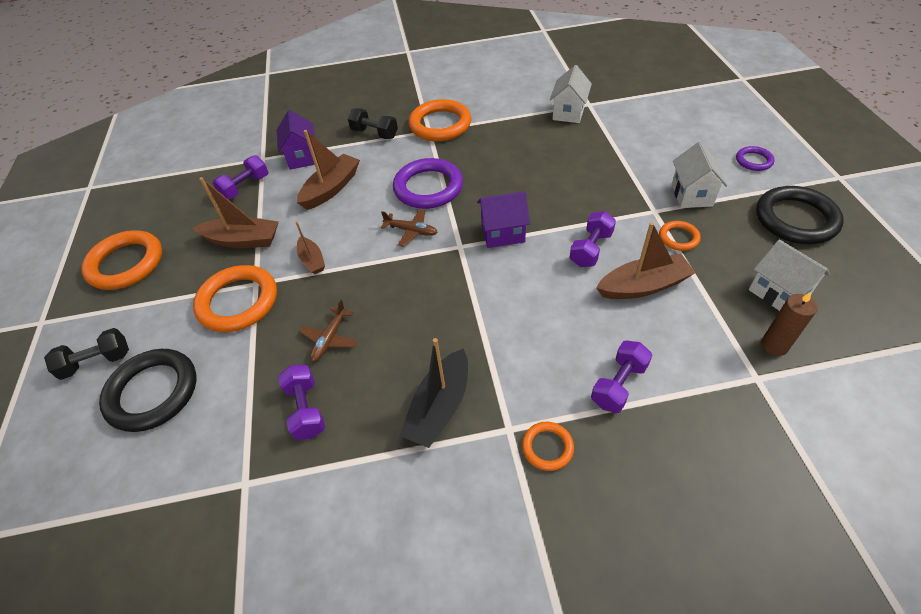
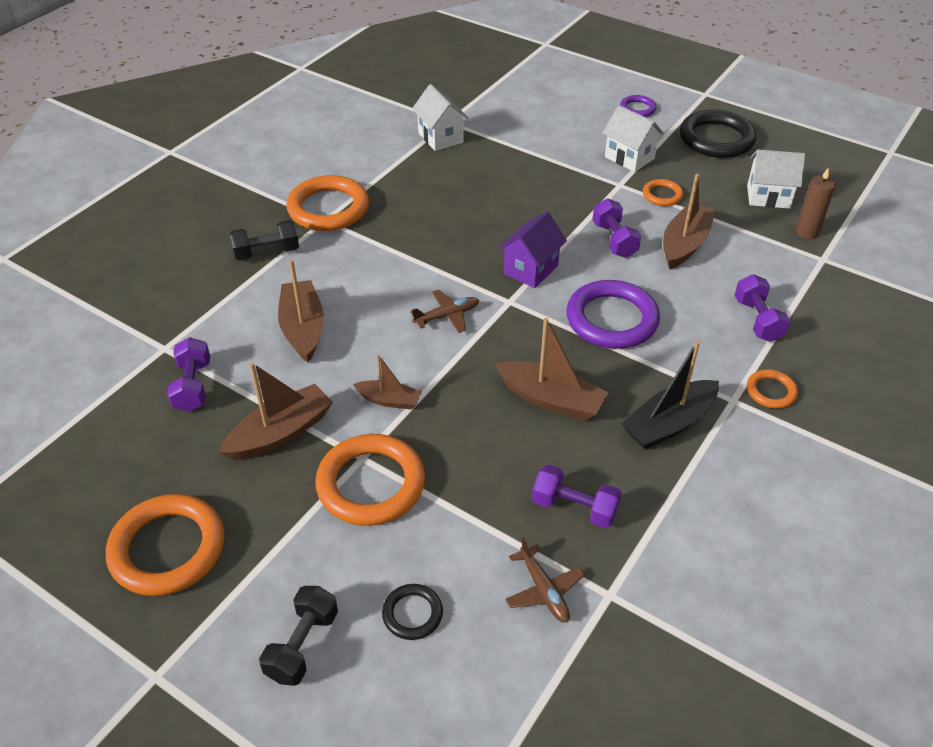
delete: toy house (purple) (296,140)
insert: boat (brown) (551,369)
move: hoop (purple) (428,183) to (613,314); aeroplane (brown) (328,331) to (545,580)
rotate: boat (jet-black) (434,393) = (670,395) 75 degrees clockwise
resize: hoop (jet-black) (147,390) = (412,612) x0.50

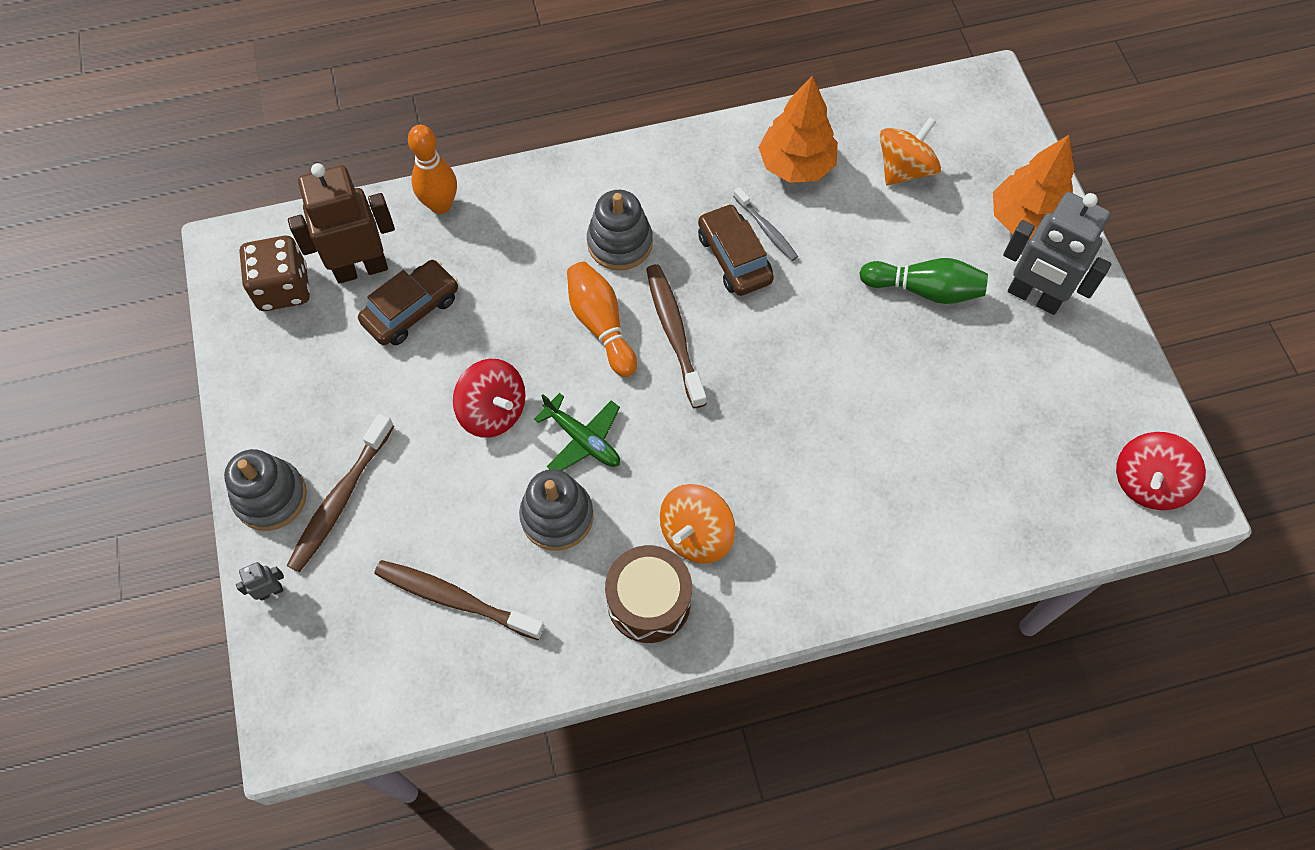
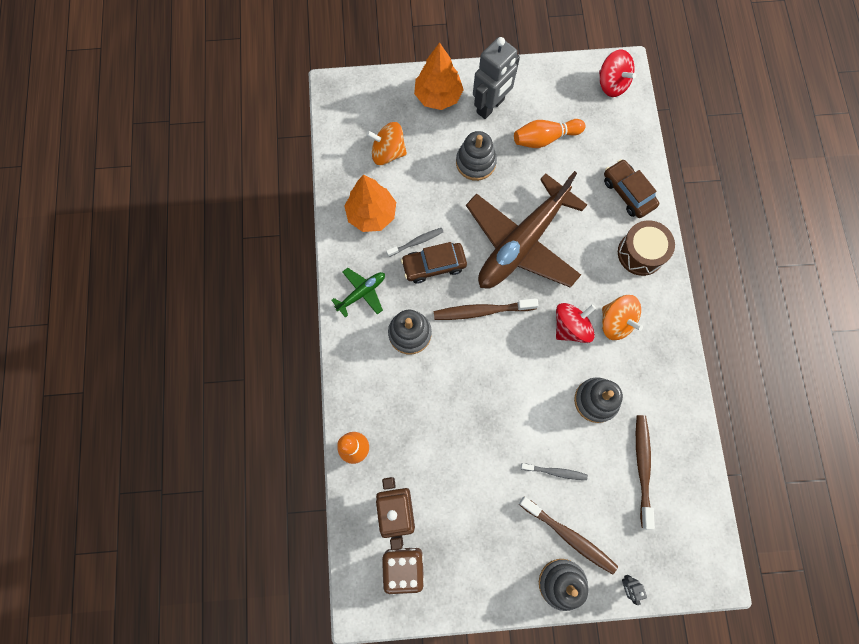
insert: aeroplane (brown) (526,230); toothbrush (grey) (554,471)
move: automobile (brown) (408,302) to (631,188); tenpin (orange-coloured) (602,319) to (550,133); toy top (scarlet) (489,398) to (576,323); aeroplane (leaf-green) (577,432) to (358,293); drum (brown) (648,594) to (646,248)
replace: tenpin (leaf-green) (923,281) to stacking toy (grey) (476,156)
rotate: toy top (orange-coloured) (910,151) = (386,143) 45 degrees counterclockwise; toothbrush (brown) (460,600) = (645,472) 150 degrees clockwise

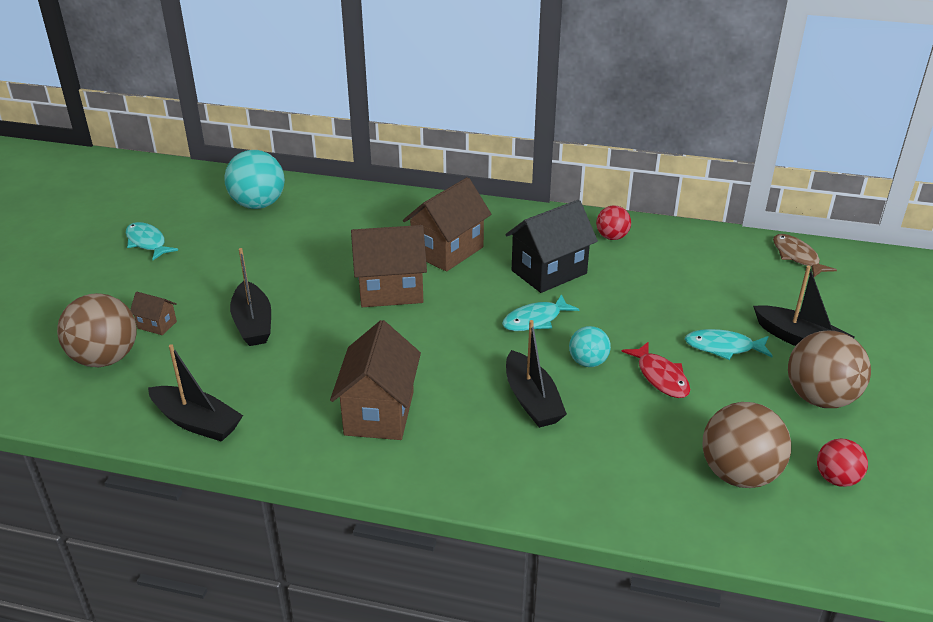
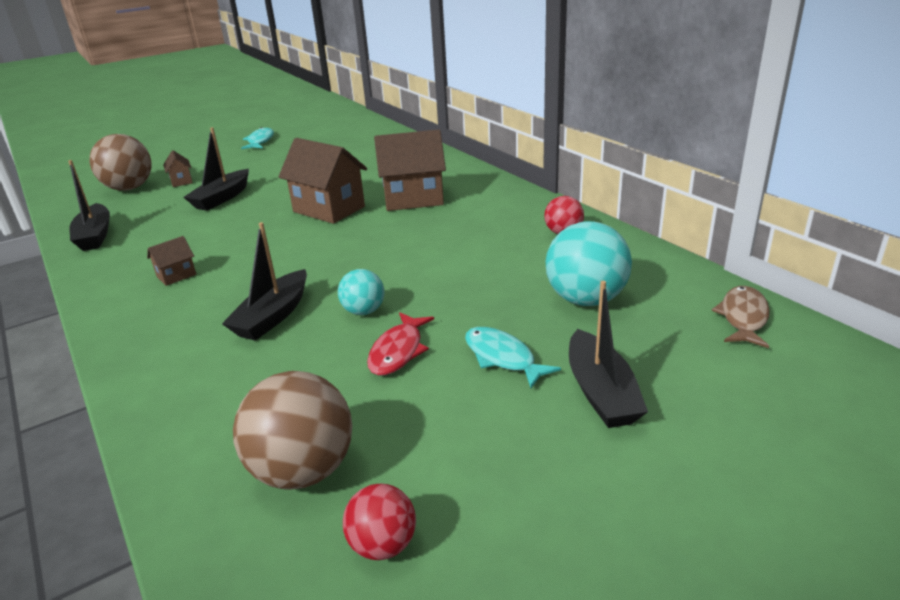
delete: toy house (jet-black) (551,246); toy fish (aqua) (541,312); play ball (brown) (829,369)
move: play ball (aqua) (254,179) to (589,263)
resize: toy house (brown) (375,380) = (171,261) x0.47

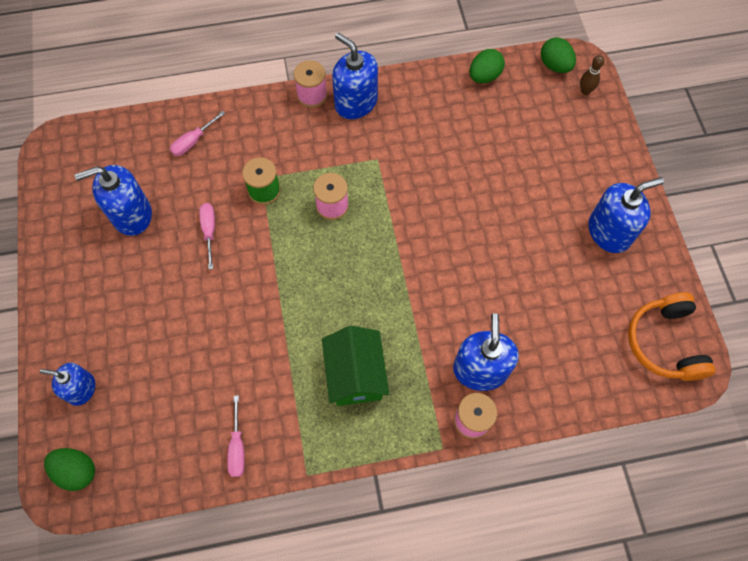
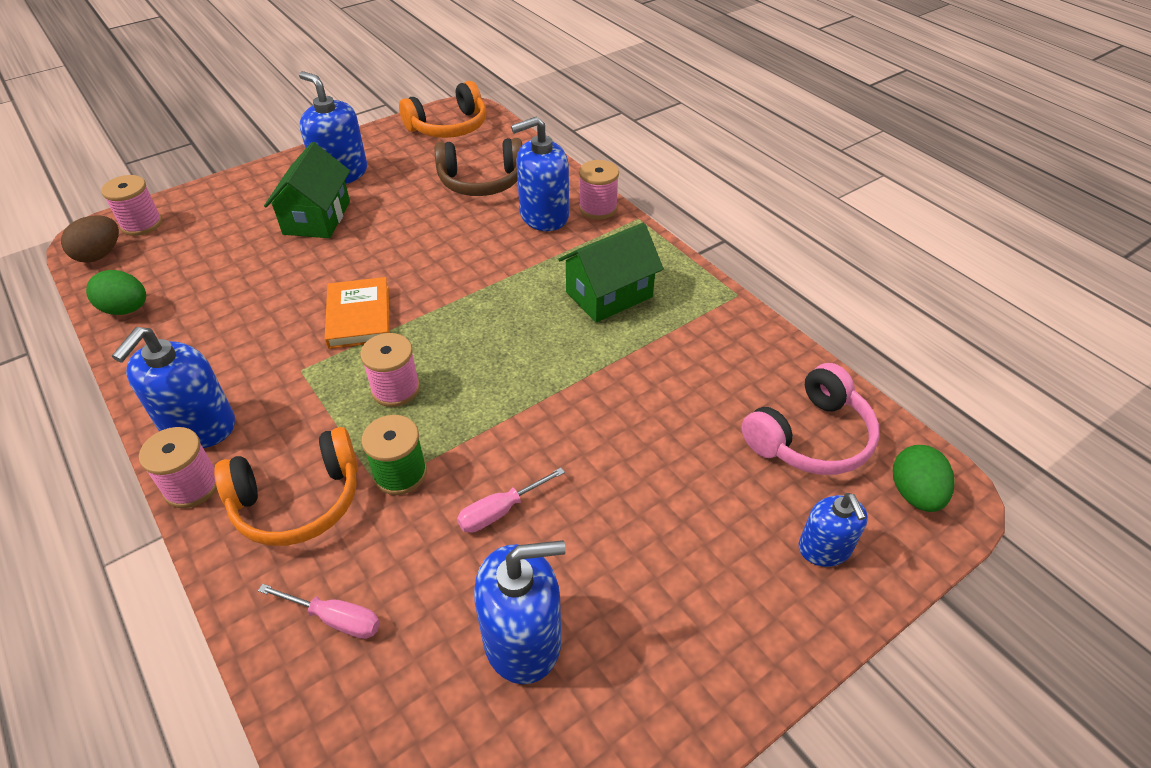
delete: hand screwdriver (rosy) (236,436)
insert: over-ear headphones (brown) (478,167); toy house (leaf-green) (307,190); hardback (orange-coloured) (357,313); over-ear headphones (rosy) (810,419); over-ear headphones (orange-coloured) (286,486)
replace: tenpin (brown) (592,75) to reel of thread (rosy) (131,205)
recolor: egg shape (leaf-green) (558,55) to egg shape (brown) (90,239)
rotate: soap dispenser (cobalt) (113,200) = (520,612) 60 degrees counterclockwise

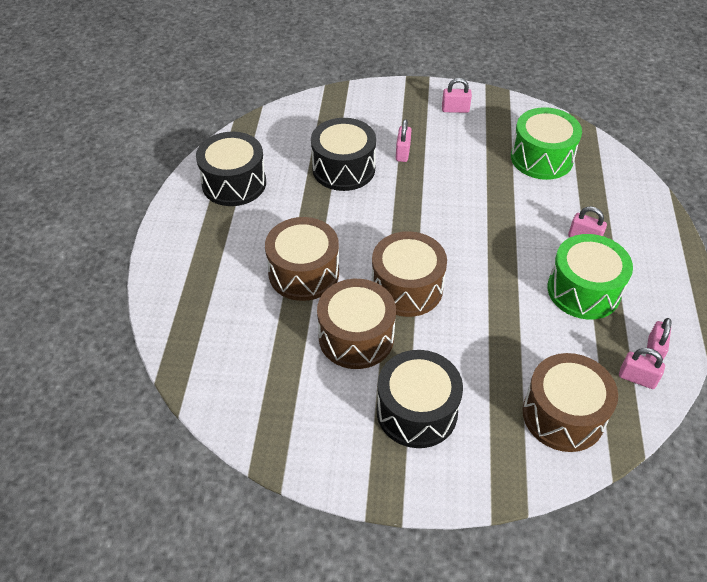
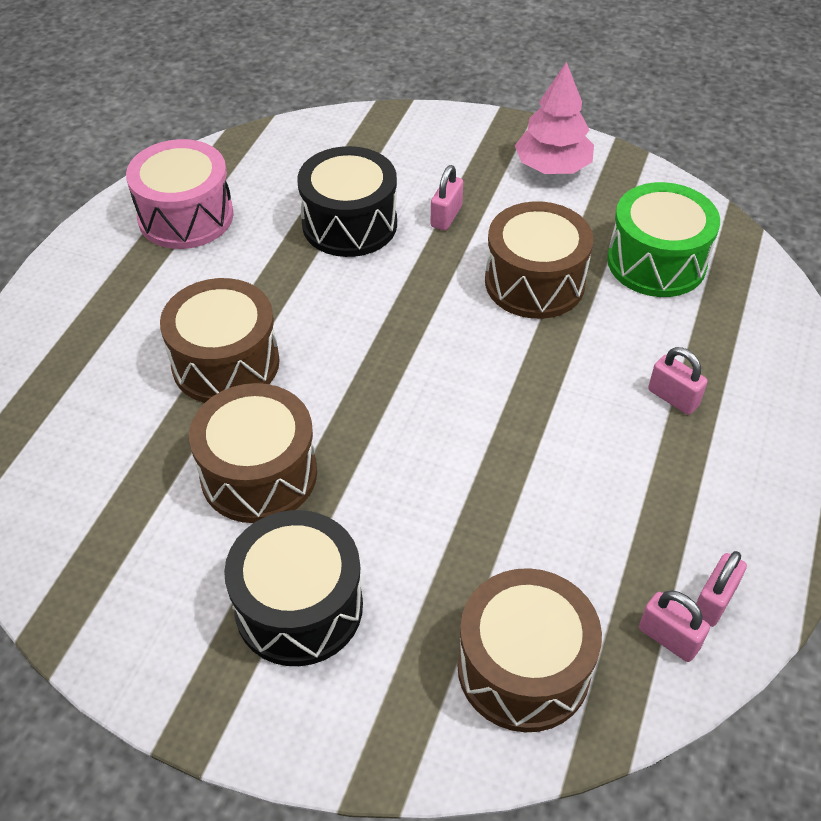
delete: drum (leaf-green) (590,277)
move: drum (brown) (409,274) to (539,260)
replace: lock (rosy) (457,95) to tree (rosy) (554,118)
recolor: drum (jet-black) (231,169) to drum (rosy) (180,194)

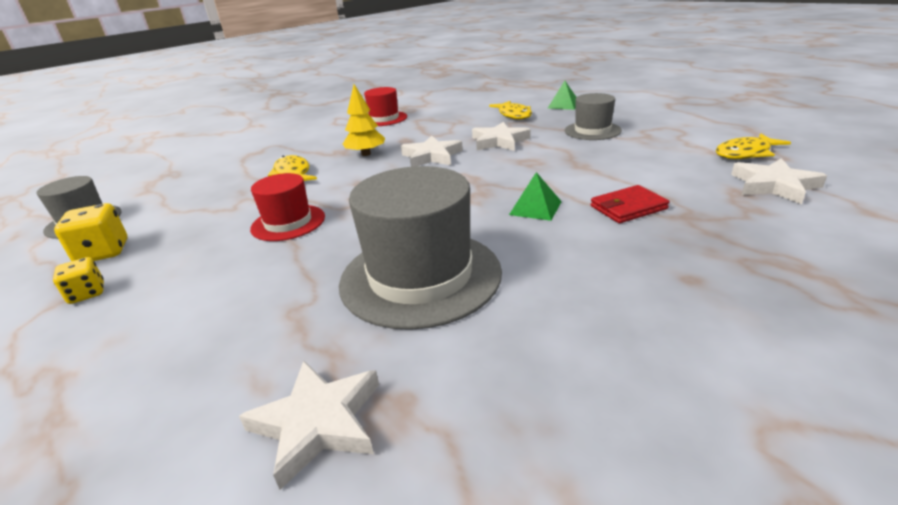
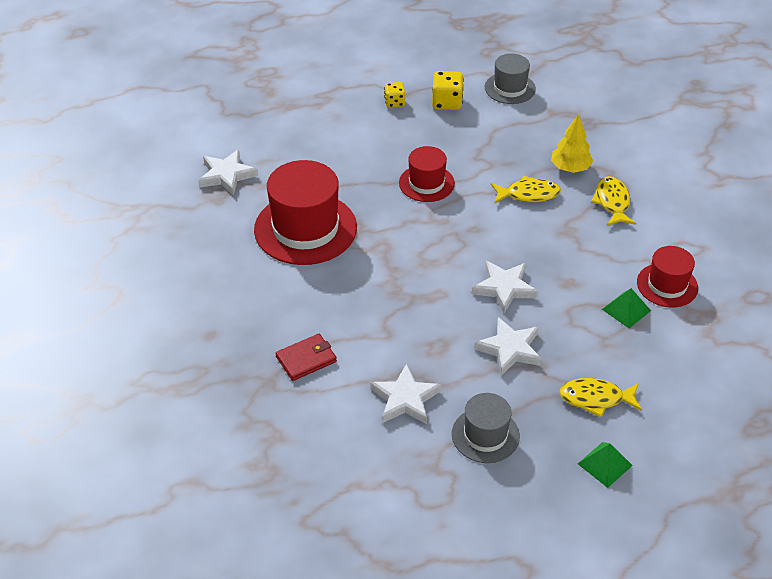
move: tree (bright yellow) (364,120) to (572,143); toy fish (bright yellow) (753,146) to (613,201); five-pointed star (pure white) (779,181) to (405,393); pyramid (leaf-green) (535,196) to (626,308)
recolor: top hat (grey) (420,248) to top hat (scarlet) (305,212)
rotate: card wallet (scarlet) (630,204) = (306,357) 60 degrees clockwise

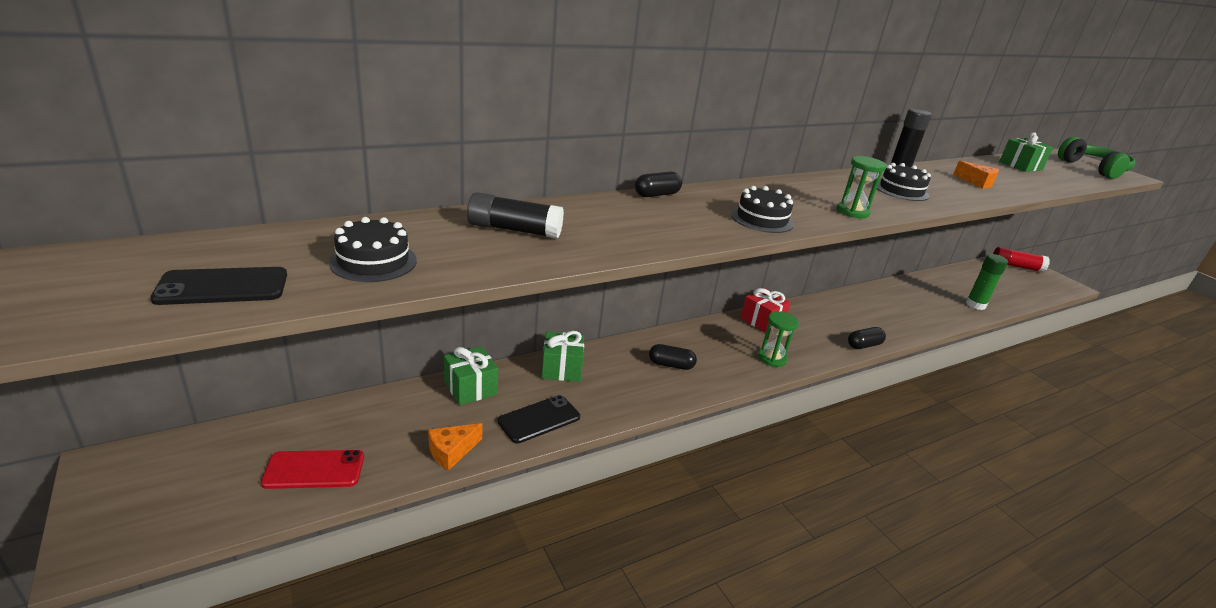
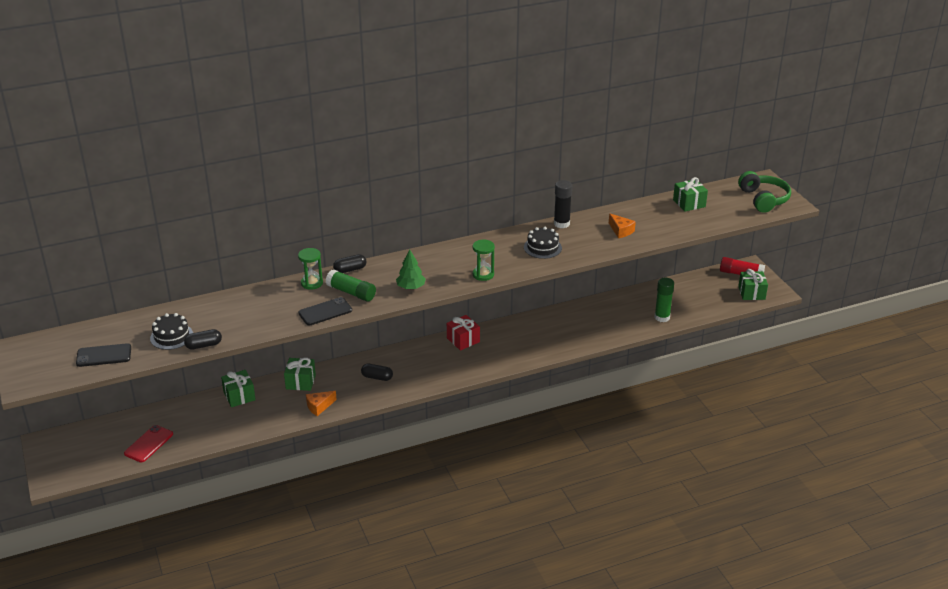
delete: glue stick (jet-black) (515,215)
insert: glue stick (leaf-green) (351,285); wrapped gift (leaf-green) (753,284)
move: sandglass (leaf-green) (778,339) to (310,269); capsule (jet-black) (867,338) to (203,339); smartphone (jet-black) (538,419) to (325,311); cheese wedge (orange-coloured) (455,447) to (321,403)
replace: cake (jet-black) (762,209) to tree (leaf-green) (411,269)
rotate: smartphone (scarlet) (312,469) = (148,443) 60 degrees counterclockwise

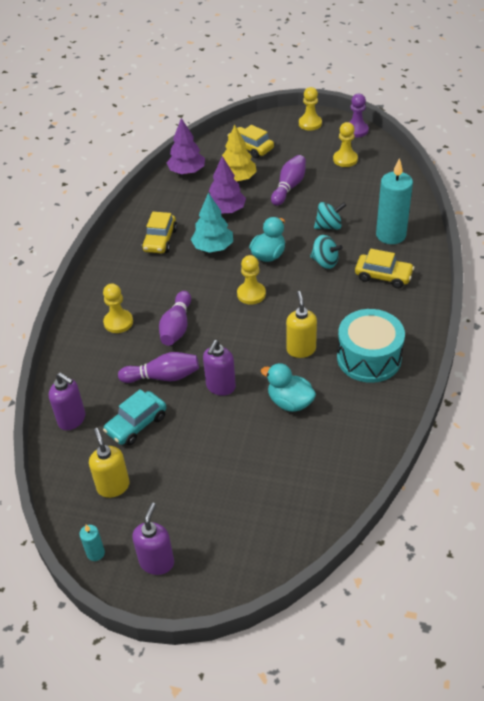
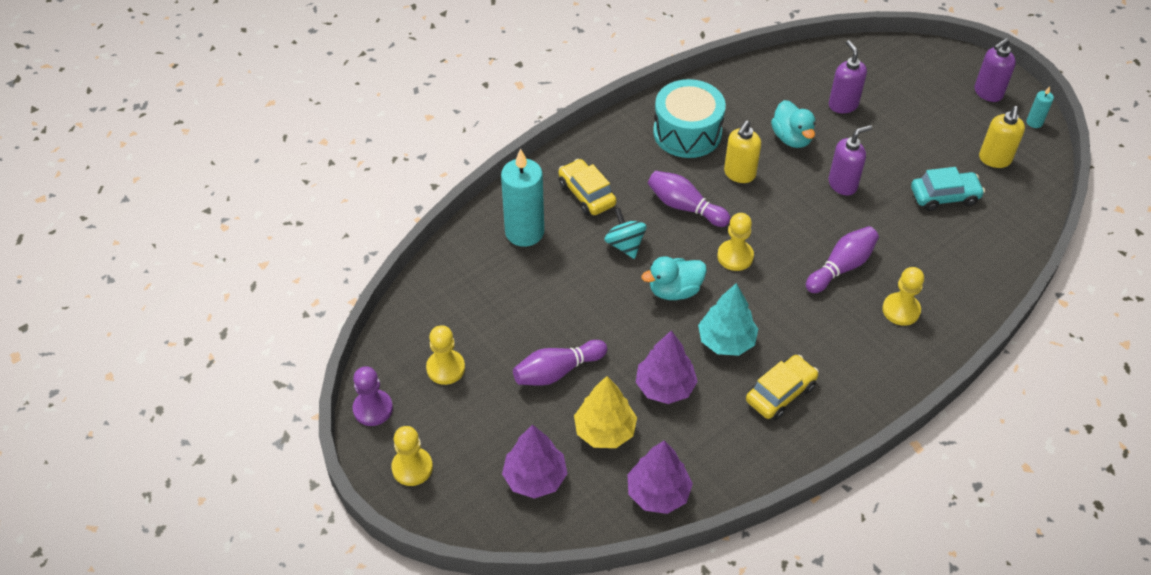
delete: toy top (aqua) (330,216)
move: tenpin (purple) (158,367) to (689,199); soap dispenser (purple) (67,401) to (848,76)
replace: automobile (bright yellow) (250,141) to tree (purple) (534,461)

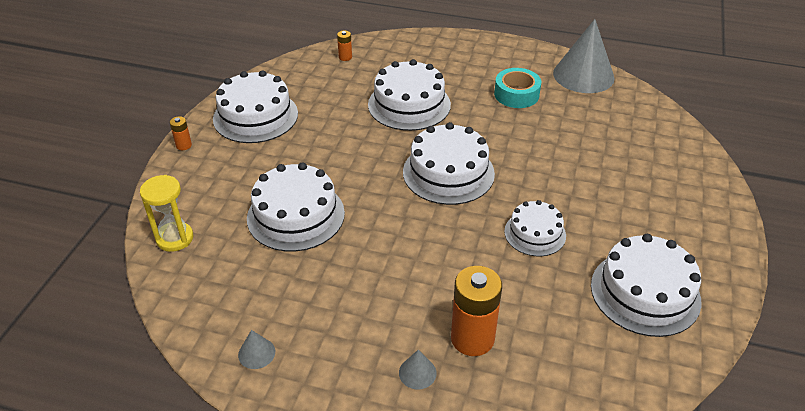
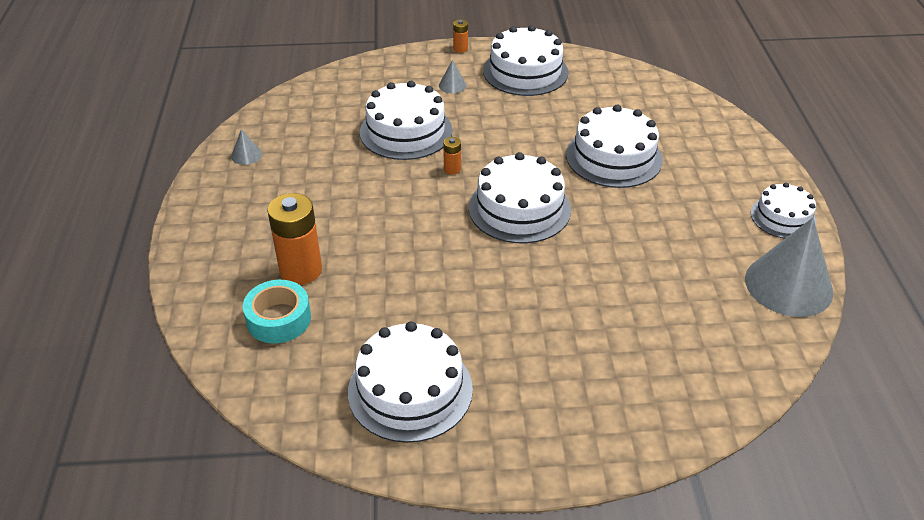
delete: sandglass (bright yellow) (167,213)
move: AA battery (orange-coloured) (344,45) to (452,156); roll of tape (aqua) (517,88) to (277,311); cake (pure white) (535,228) to (783,211); cone (grey) (418,369) to (453,76)

